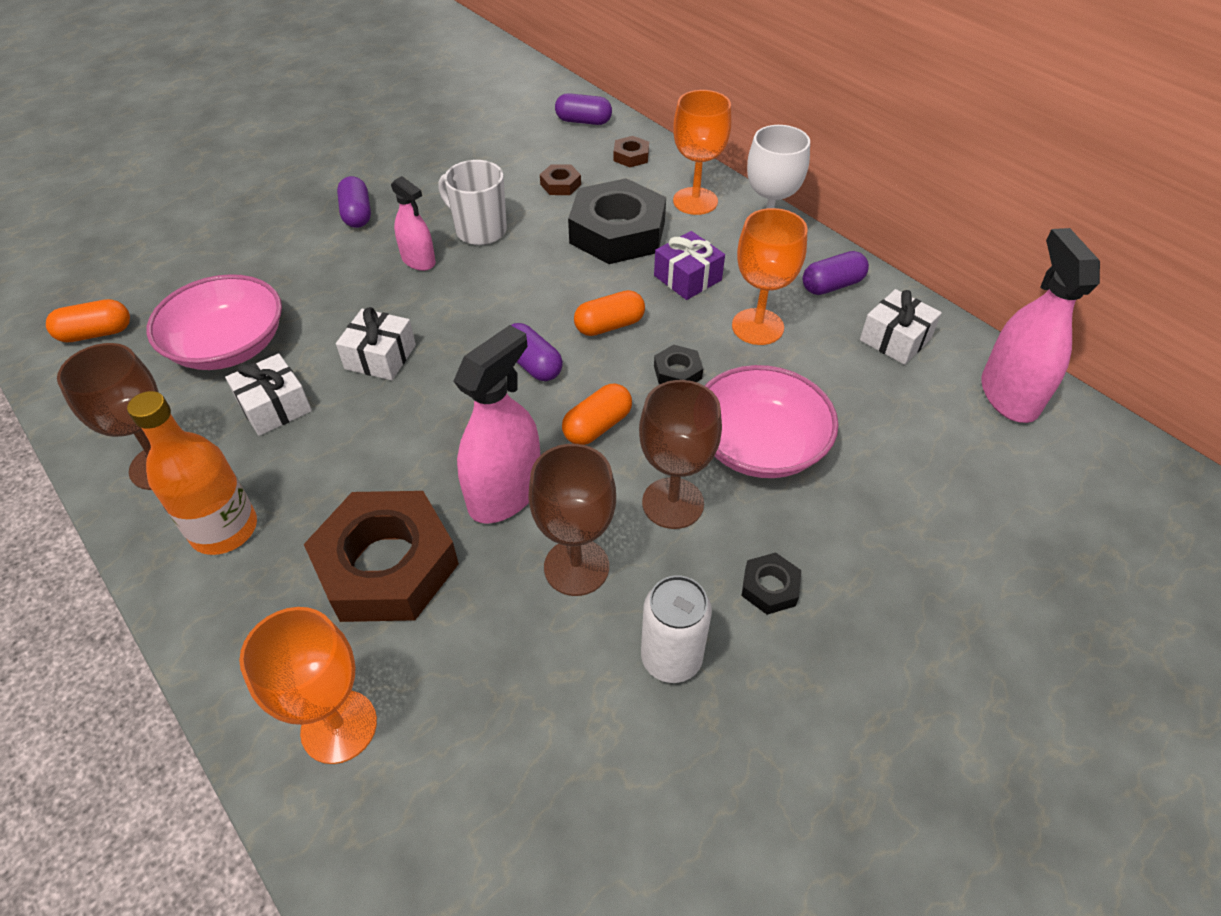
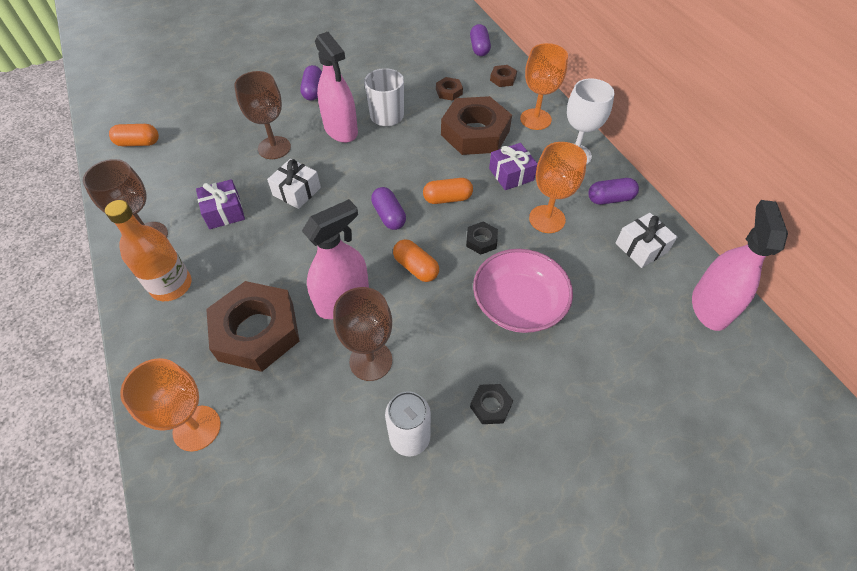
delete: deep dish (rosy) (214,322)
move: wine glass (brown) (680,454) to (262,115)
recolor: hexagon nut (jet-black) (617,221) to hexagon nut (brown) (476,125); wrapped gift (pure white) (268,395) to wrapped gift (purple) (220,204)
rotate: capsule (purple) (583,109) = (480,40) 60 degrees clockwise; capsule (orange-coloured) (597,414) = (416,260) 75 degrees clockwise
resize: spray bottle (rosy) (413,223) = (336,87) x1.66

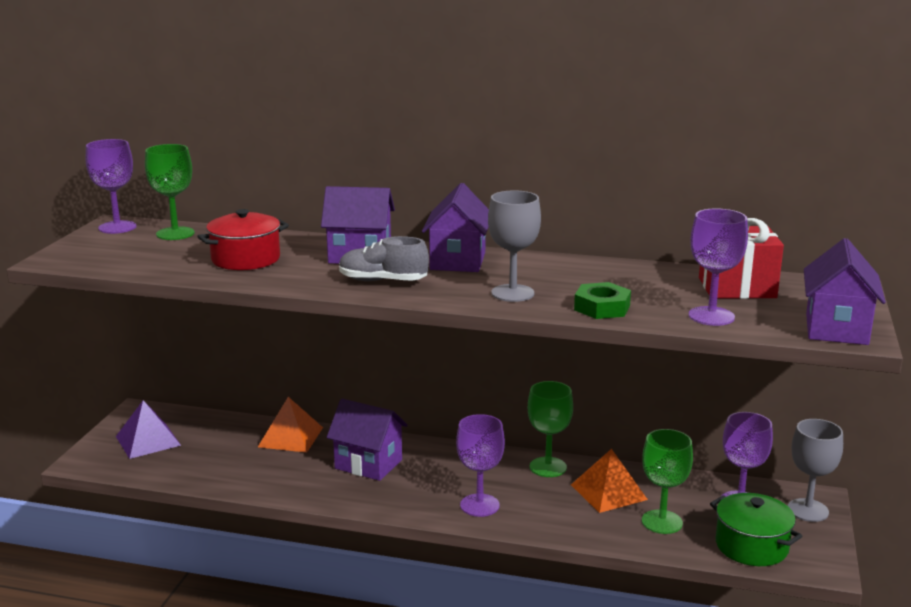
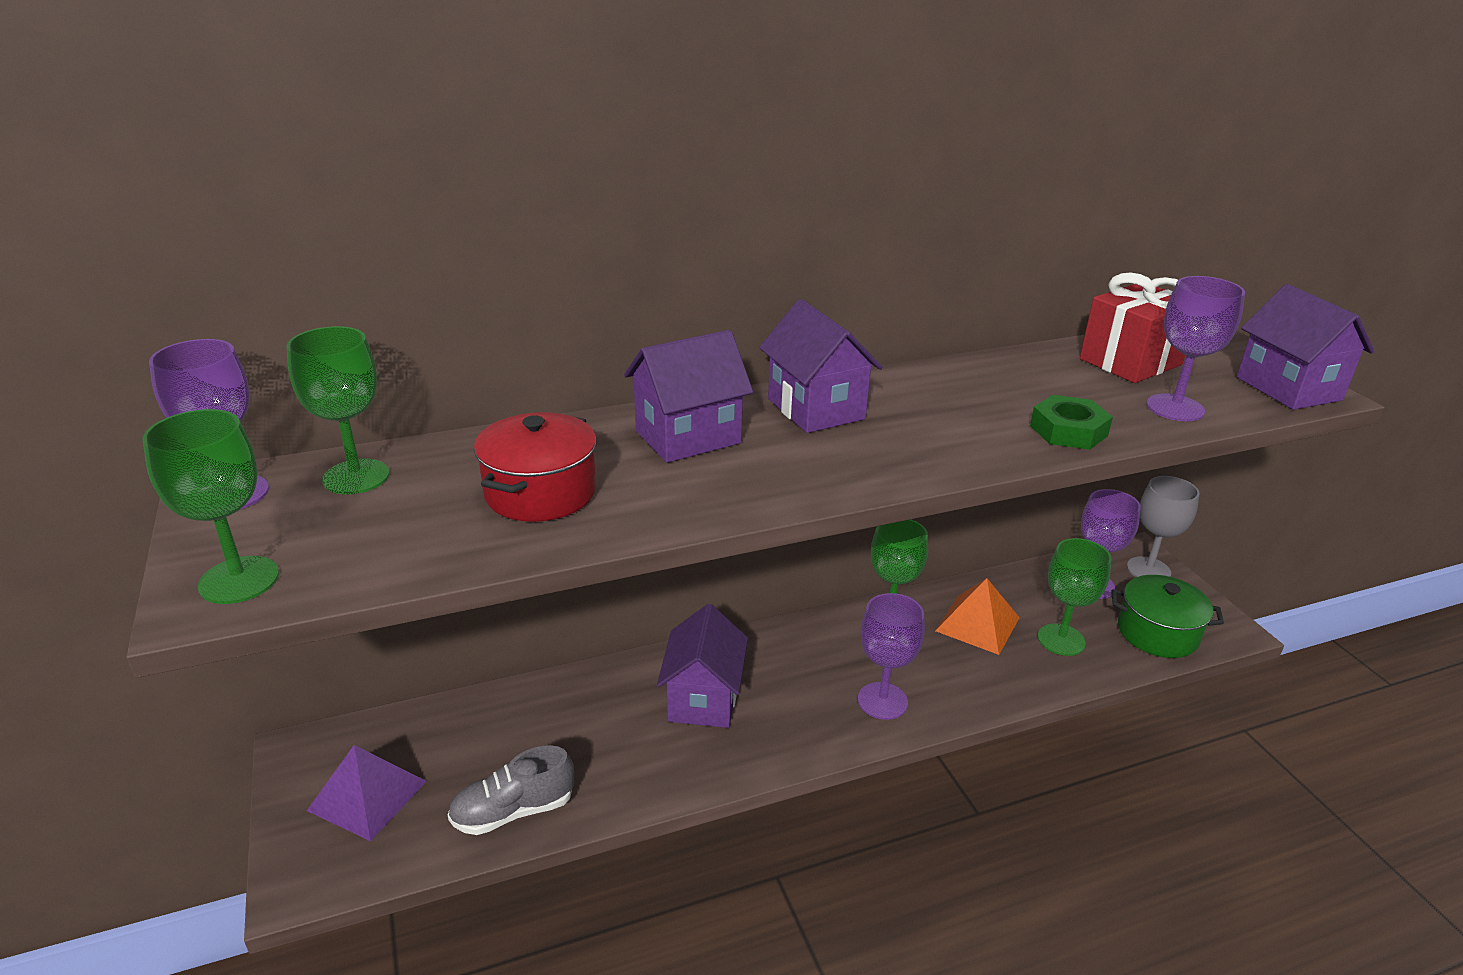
delete: wine glass (grey) (514,246); pyramid (orange-coloured) (290,425)
insert: wine glass (leaf-green) (211,506)
move: lace-up shoe (grey) (384,258) to (511,790)
rotate: toy house (purple) (367,440) = (702,666) 75 degrees counterclockwise

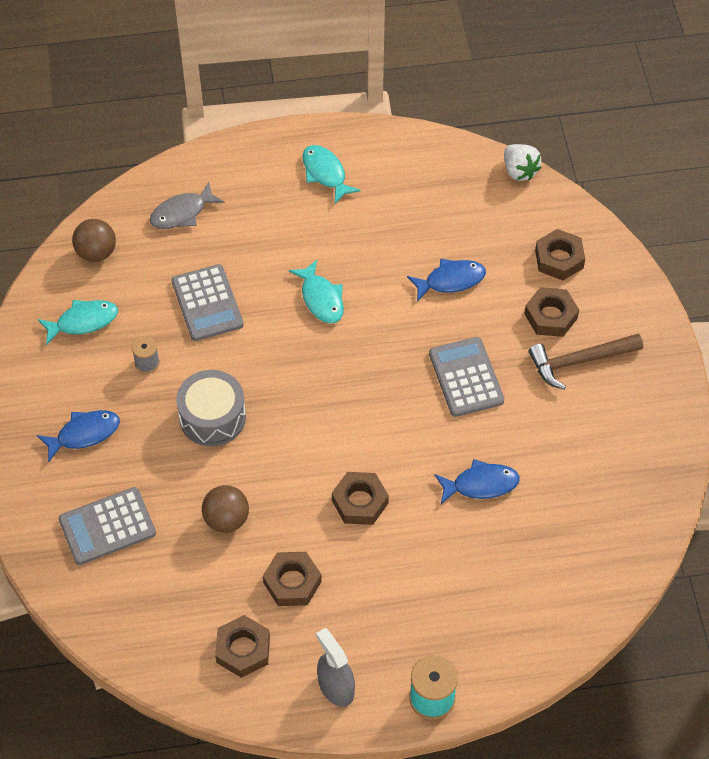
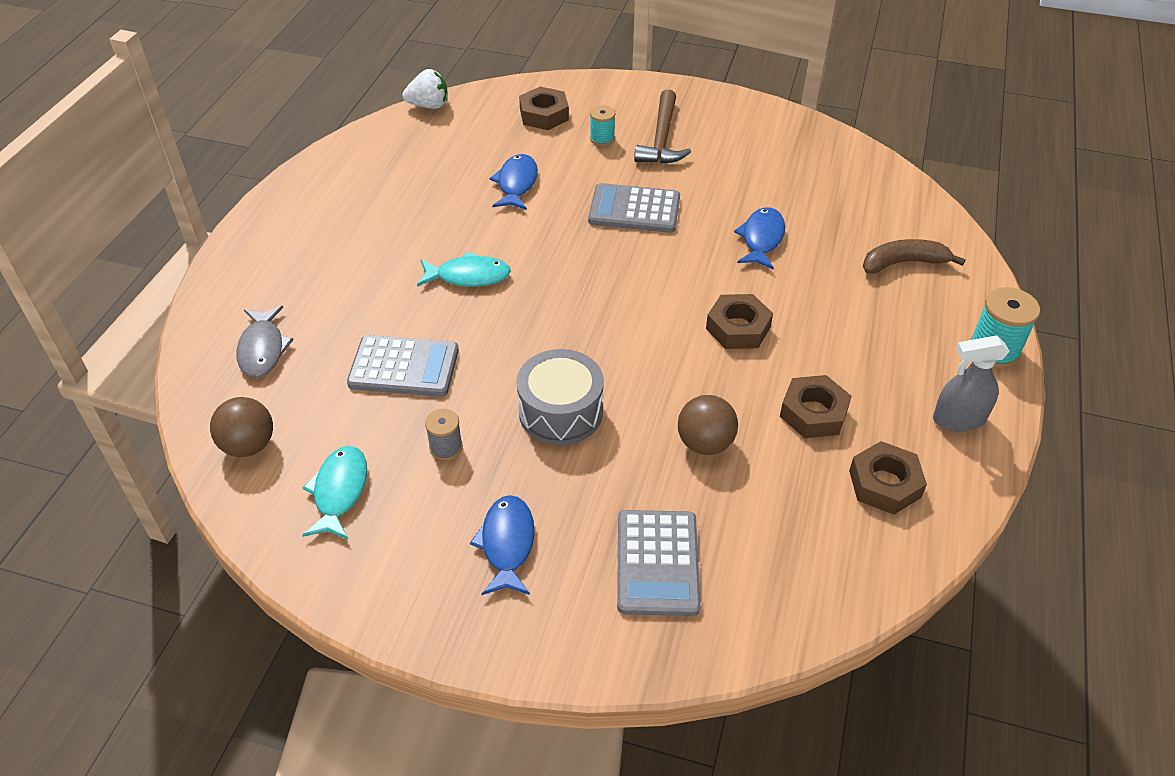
delete: toy fish (aqua) (331,174)
insert: banana (brown) (914,256)
replace: hexagon nut (brown) (551,312) to reel of thread (aqua) (602,125)

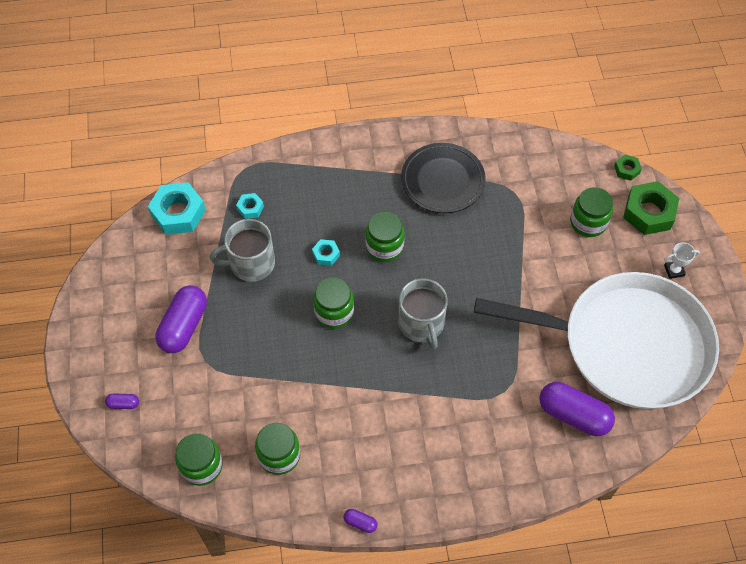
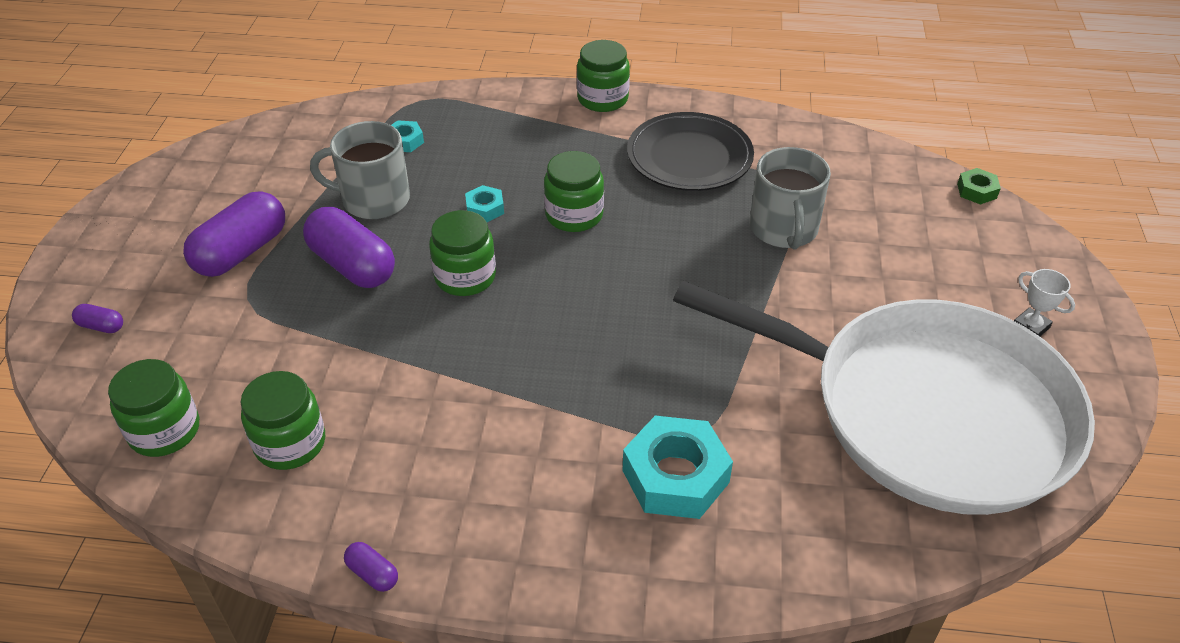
delete: hexagon nut (leaf-green) (651,208)
move: hexagon nut (aqua) (177,208) to (677,467); jar (leaf-green) (591,212) to (603,76); mug (grey) (423,314) to (790,198); capsule (purple) (577,409) to (349,247)
rotate: trophy (pure white) (682,260) = (1044,302) 45 degrees clockwise

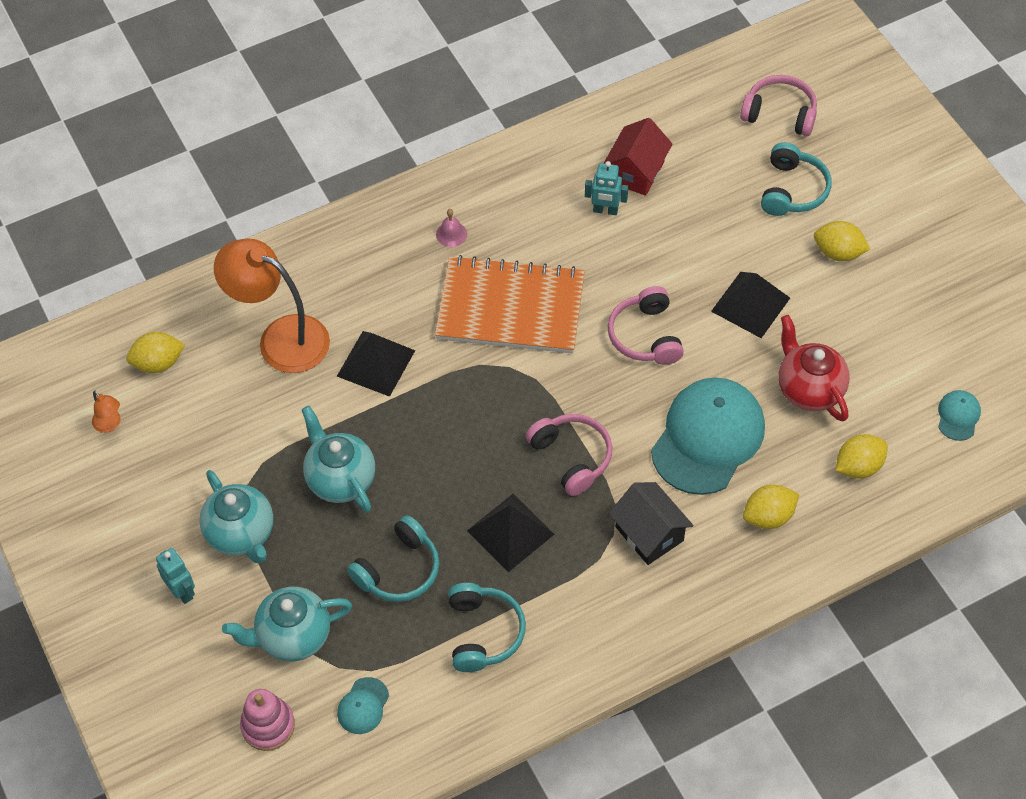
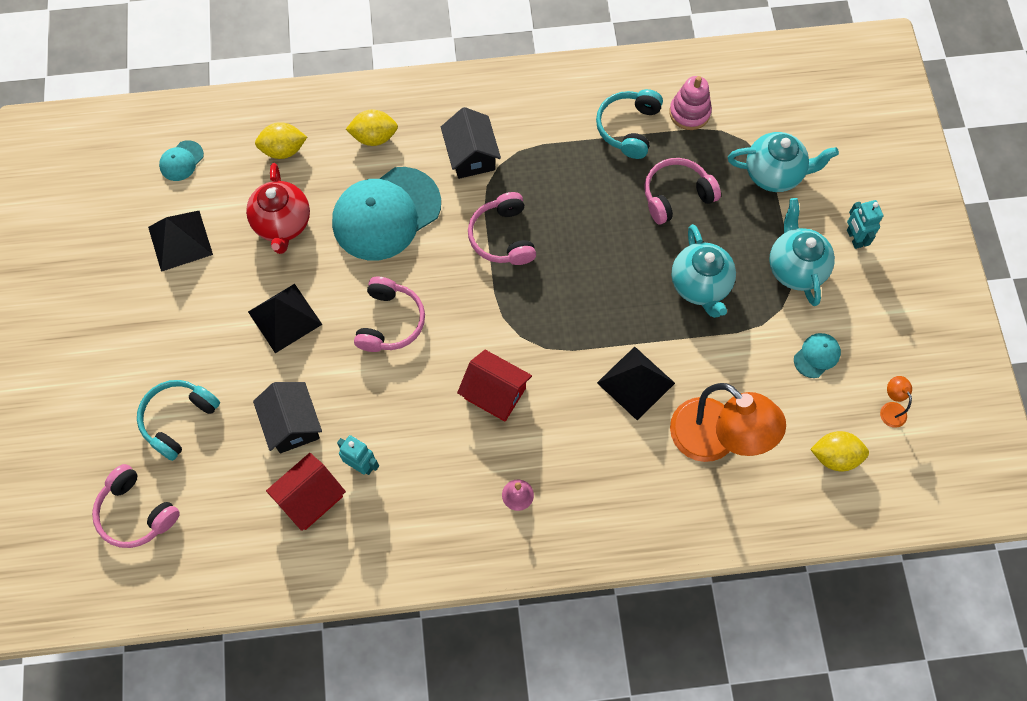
delete: toy lemon (bright yellow) (842,241)
insert: toy house (jet-black) (287,417)
move: pyramid (jet-black) (510,533) to (180,241); baseball cap (aqua) (363,705) to (817,355); stacking toy (rosy) (267,720) to (690,103)
replace: exercise book (orange-coloured) (510,304) to toy house (scarlet) (494,385)
recolor: over-ear headphones (aqua) (393,558) to over-ear headphones (rosy) (682,191)

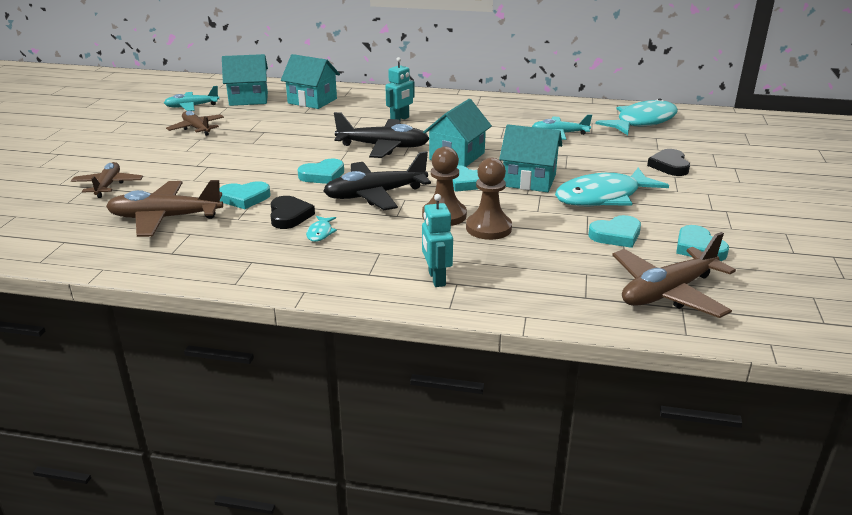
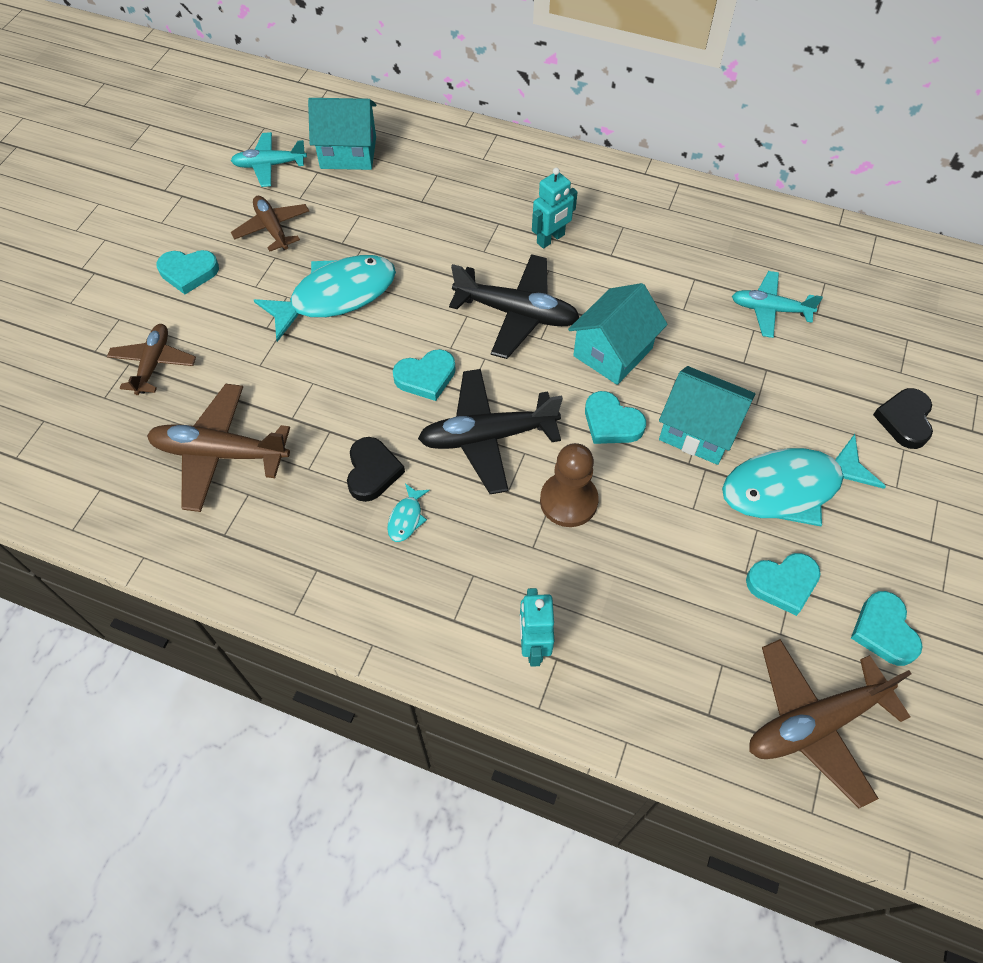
delete: toy house (aqua) (310,81); game pawn (brown) (489,199)
move: toy fish (aqua) (637,116) to (325,298); heart (aqua) (245,195) to (187,272)

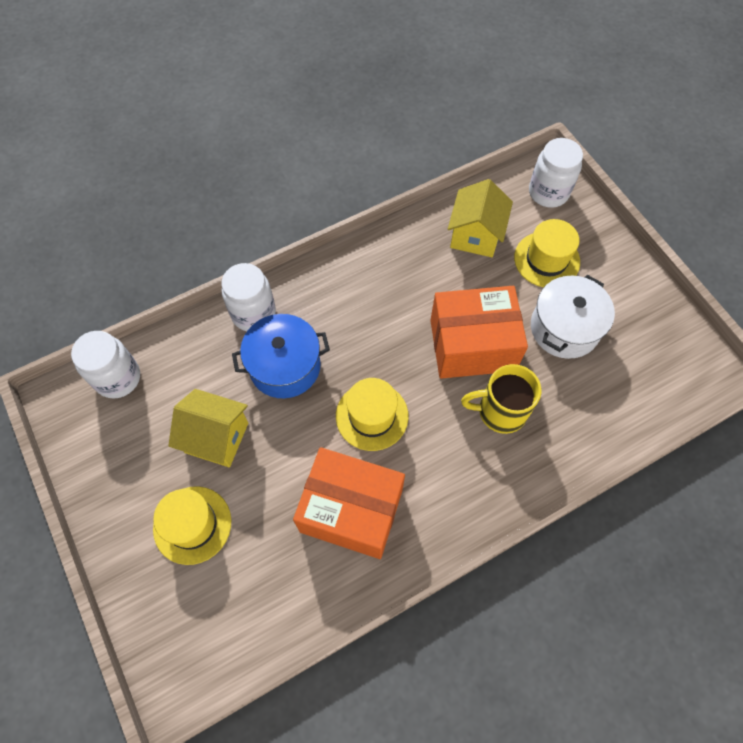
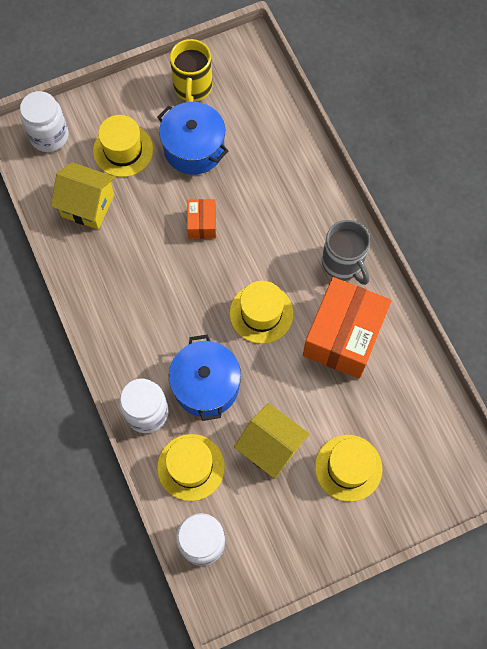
insert: mug (grey) (346,252); top hat (bright yellow) (191,467)
move: mug (bright yellow) (501,399) to (191,70)
recolor: cooking pot (pure white) (573,317) to cooking pot (cobalt) (192,138)
rotate: toy house (bright yellow) (208,428) = (272,441) 75 degrees counterclockwise
resize: package (orange-coloured) (479,332) = (201,219) x0.47

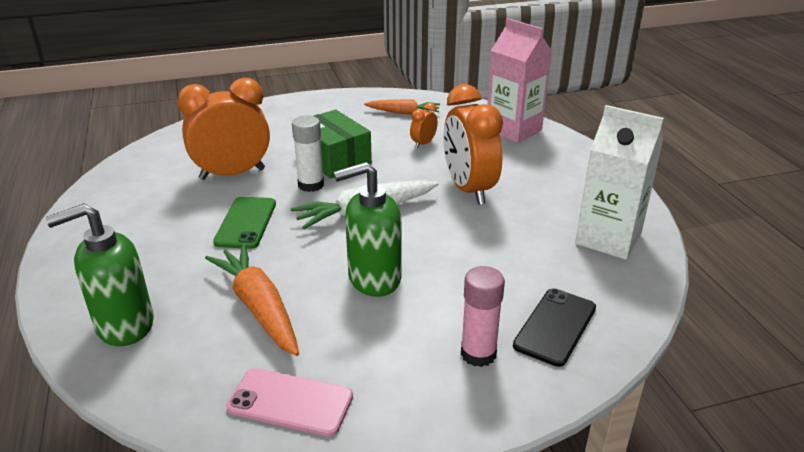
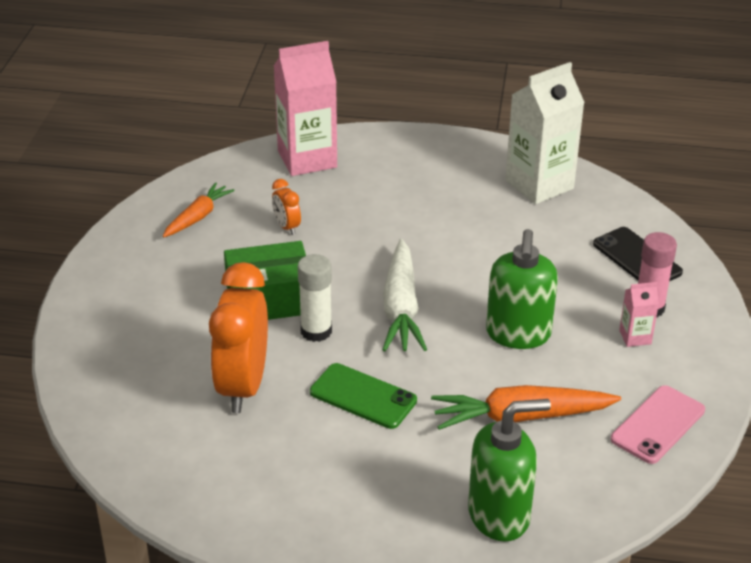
delete: bedside clock (orange-coloured) (473,144)
insert: juice carton (rosy) (639,314)
rotate: soap dispenser (leaf-green) (99,274) = (509,470) 105 degrees counterclockwise

